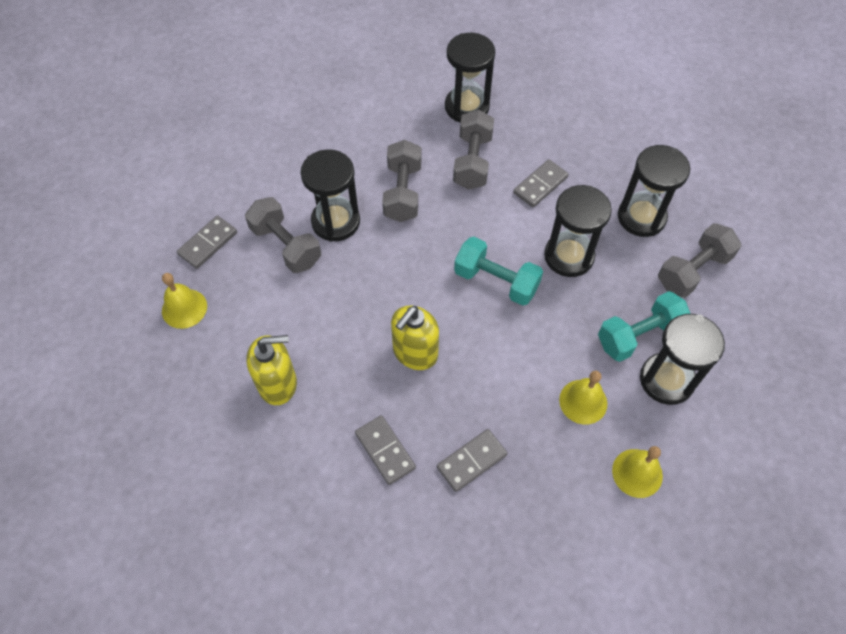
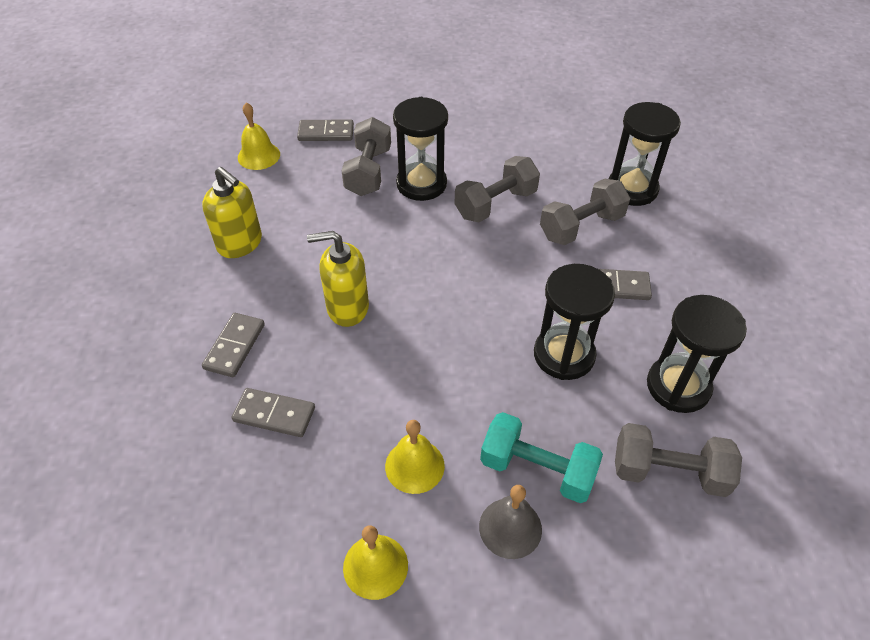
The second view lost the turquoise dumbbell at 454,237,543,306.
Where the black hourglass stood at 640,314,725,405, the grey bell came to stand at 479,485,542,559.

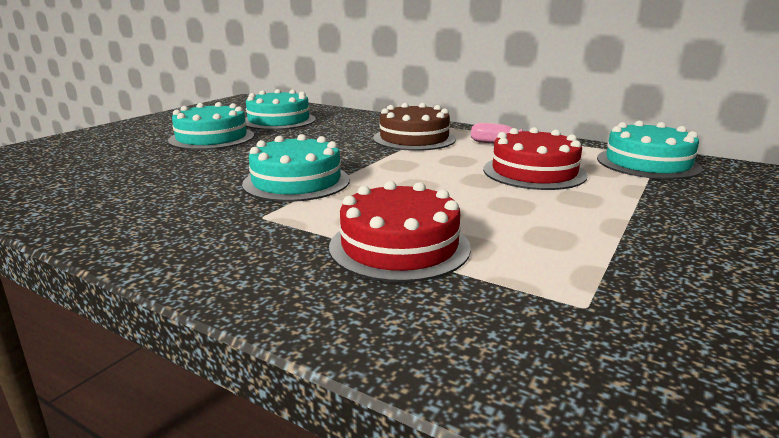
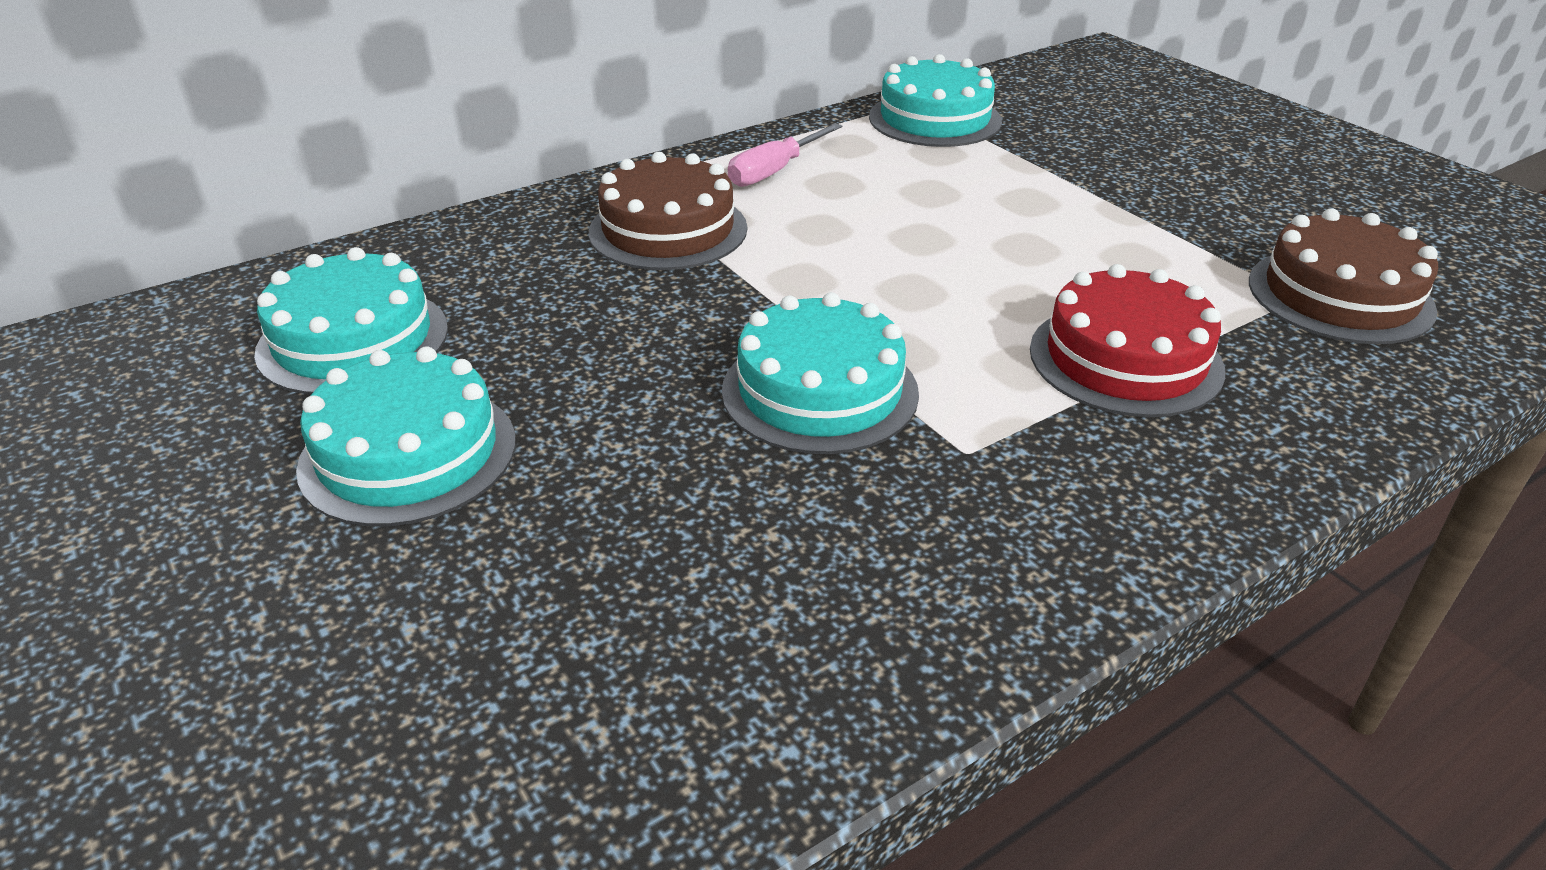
The second view lost the red cake at 483,127,588,190.
The second view gained the brown cake at 1249,208,1438,344.

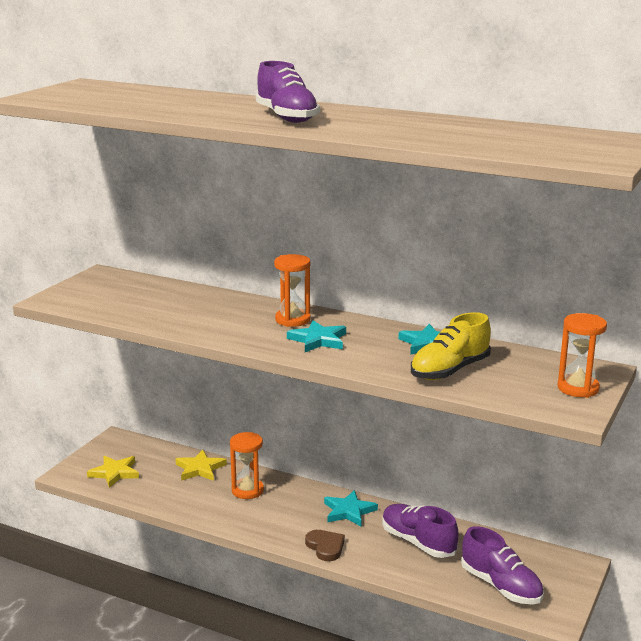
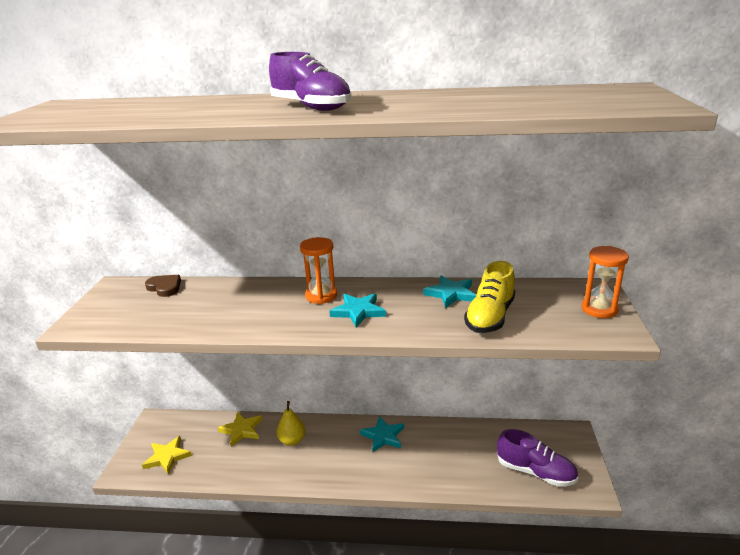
Where the orange hourglass stood at 230,432,264,499, the yellow pear came to stand at 277,401,305,446.
The brown heart ended up elsewhere, having gone from 305,530,345,561 to 145,275,181,297.
The second view lost the purple shoe at 382,504,458,558.

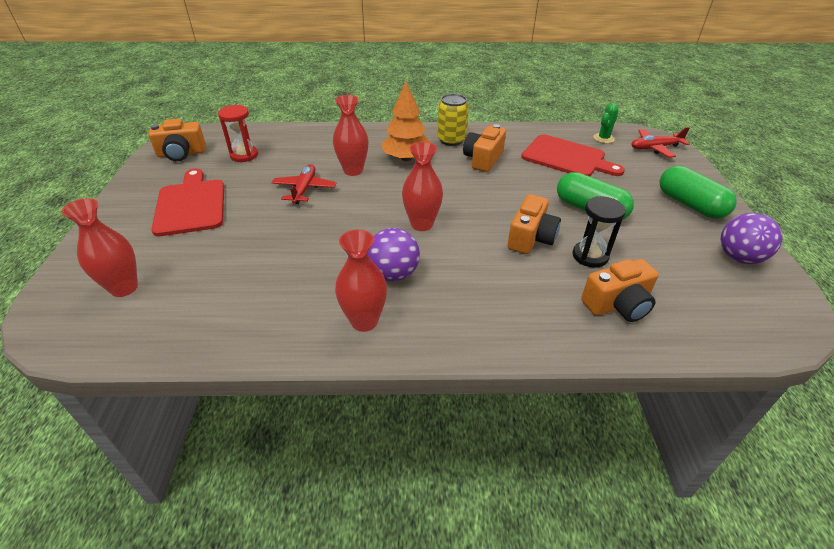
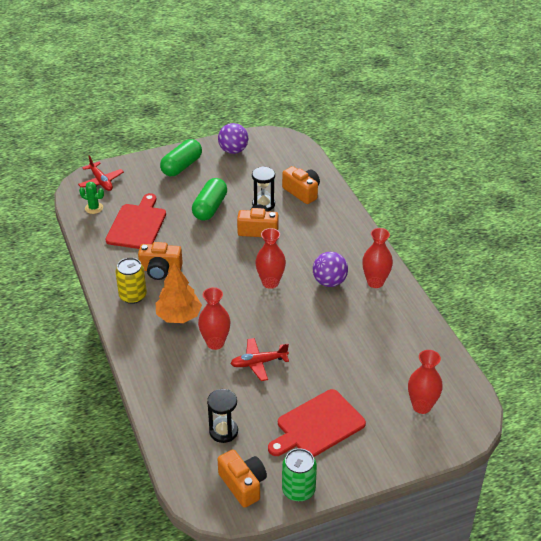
What was the red hourglass at 218,105,258,162 turned into the black hourglass at 207,389,238,443.
The second view gained the green can at 282,448,317,502.

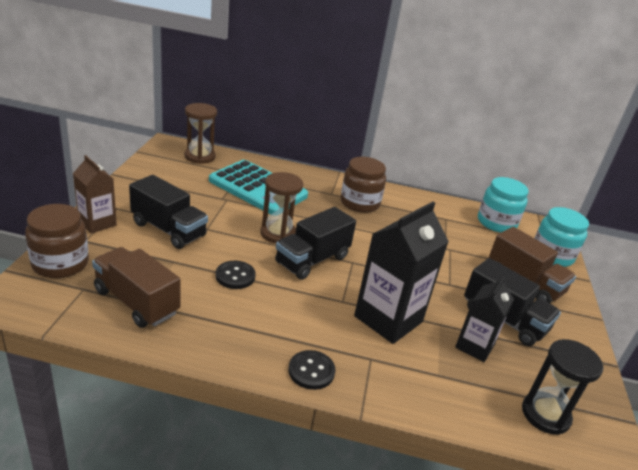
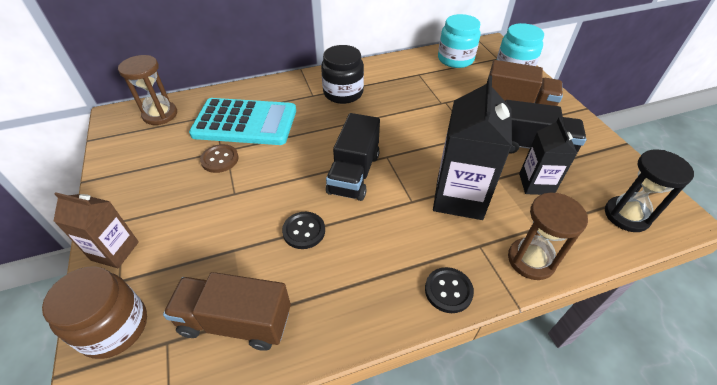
The second view lost the black truck at 129,175,208,249.
The brown hourglass ended up elsewhere, having gone from 260,172,303,244 to 508,193,588,280.
What was the brown jar at 340,157,386,213 turned into the black jar at 321,45,364,104.
The second view gained the brown button at 200,144,239,173.

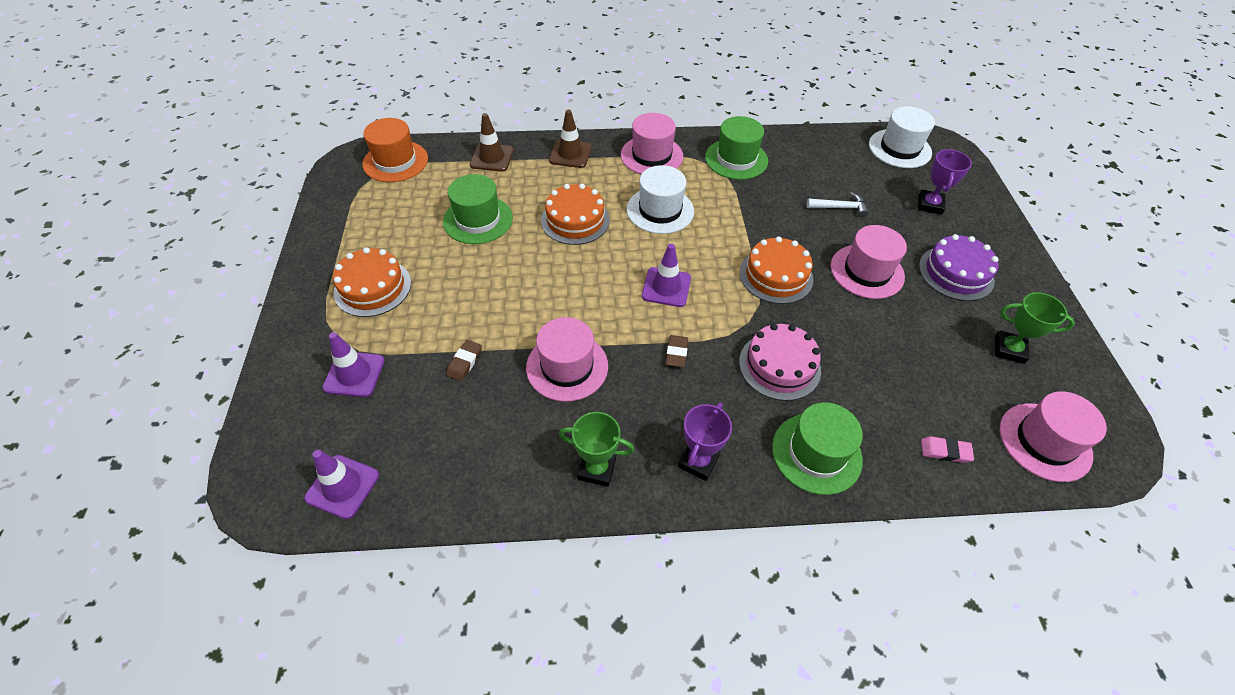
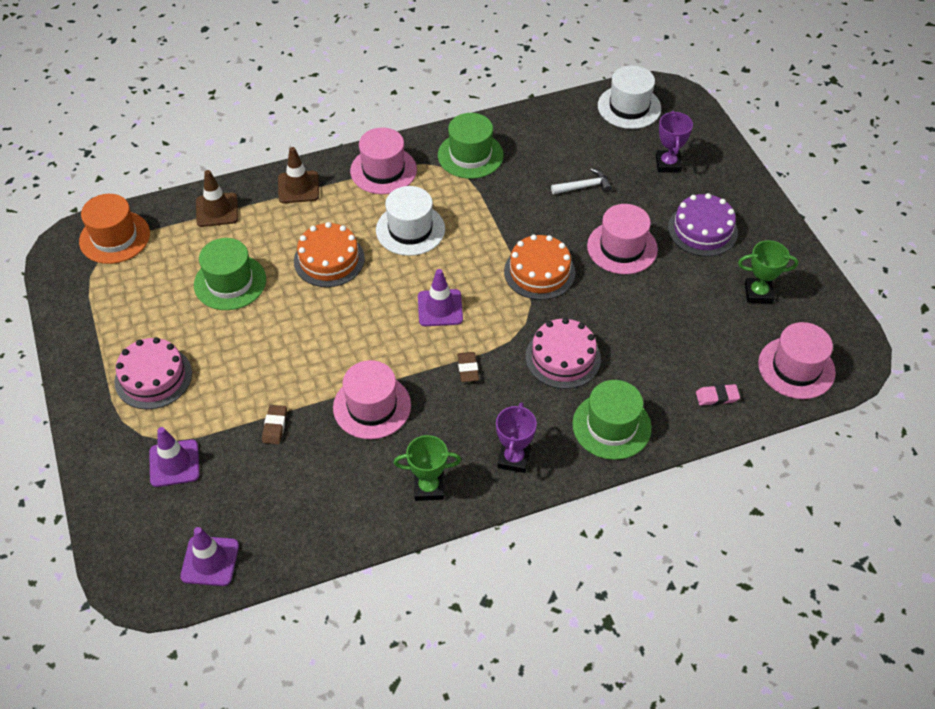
What was the orange cake at 333,247,411,317 turned into the pink cake at 115,337,192,409.

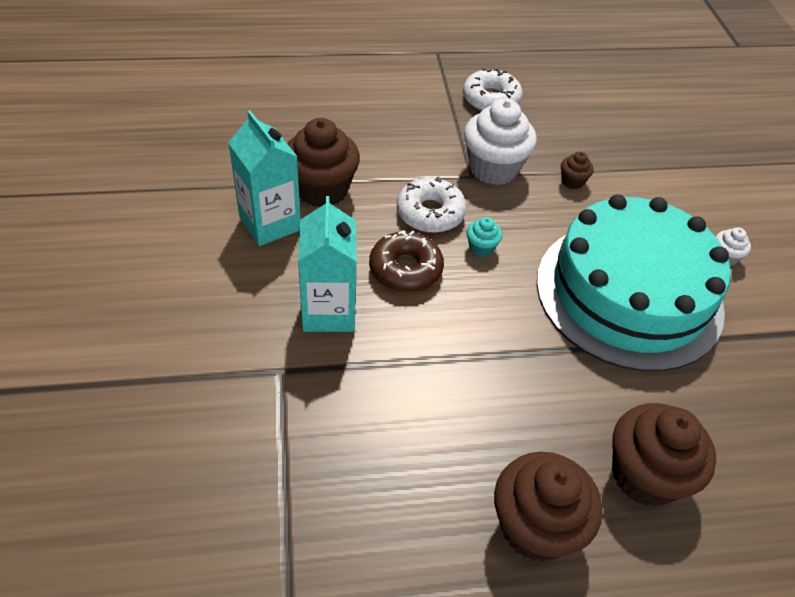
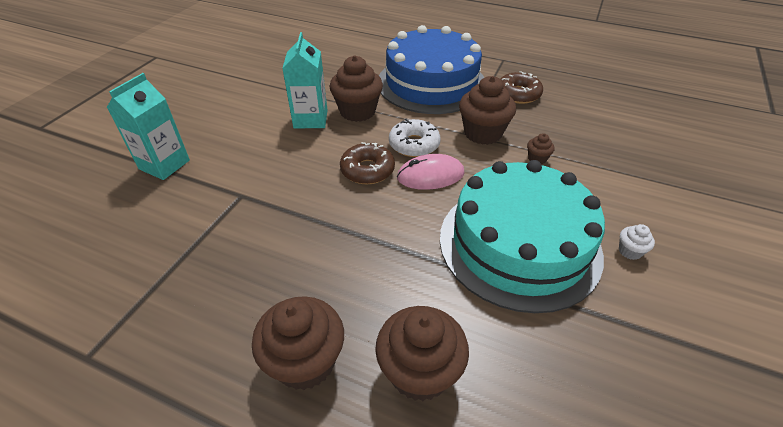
The turquoise carton ended up elsewhere, having gone from 298,196,356,332 to 107,73,190,180.
What was the white donut at 463,68,523,111 turned into the brown donut at 500,71,543,104.
What was the white cupcake at 464,99,537,185 turned into the brown cupcake at 459,76,516,145.
Where the turquoise cupcake stood at 467,217,502,257, the pink mouse came to stand at 397,154,465,190.
The second view gained the blue cake at 379,25,484,114.

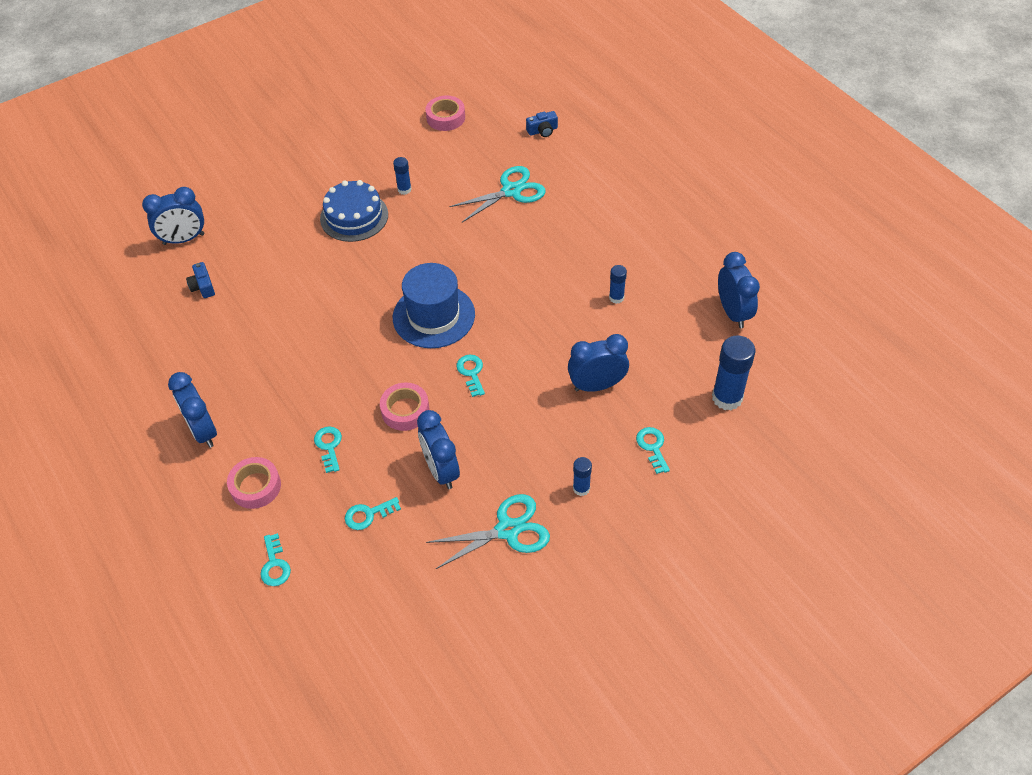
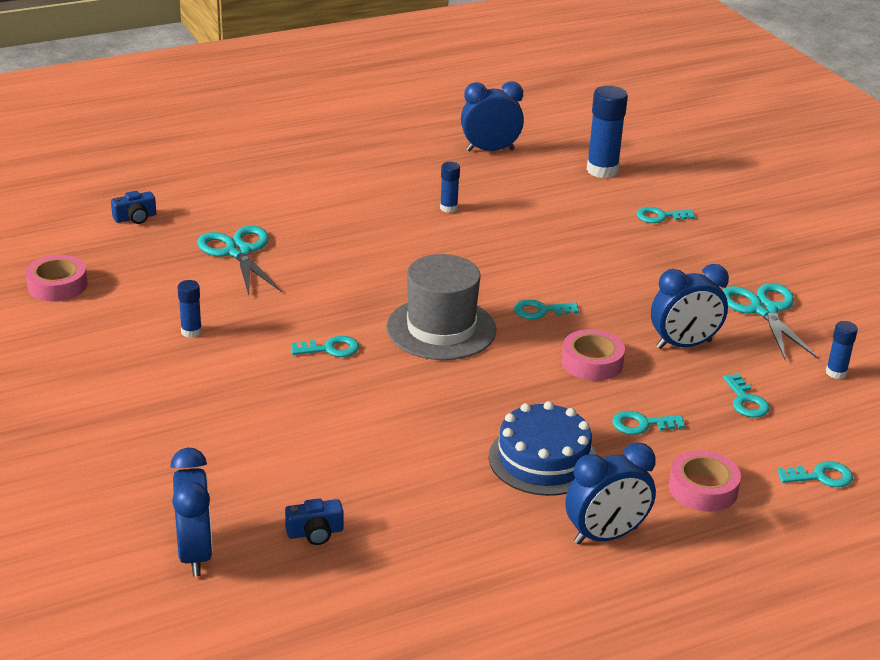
The blue cake ended up elsewhere, having gone from 320,180,388,242 to 488,401,597,496.
What was the blue hat at 393,263,475,348 turned into the grey hat at 386,254,496,360.
The blue camera at 526,111,558,137 ended up facing another way, 75 degrees clockwise from before.
The second view lost the blue clock at 568,334,629,392.
The blue glue stick ended up elsewhere, having gone from 573,457,592,496 to 826,321,858,379.
The second view gained the turquoise key at 291,336,359,357.

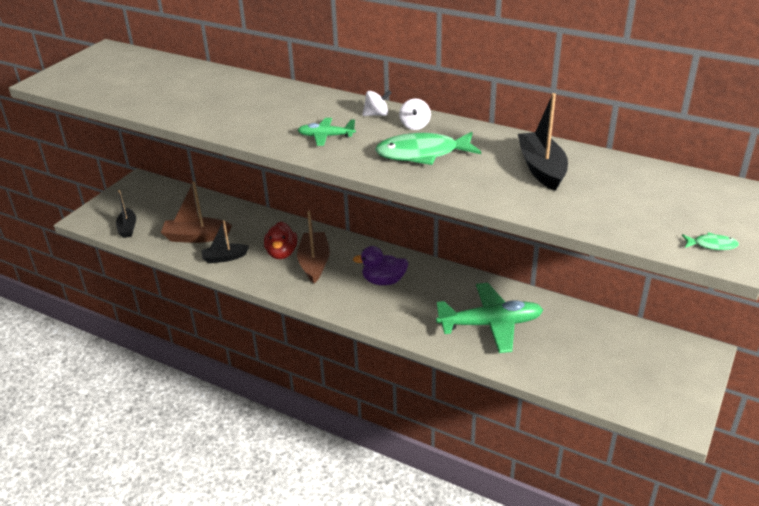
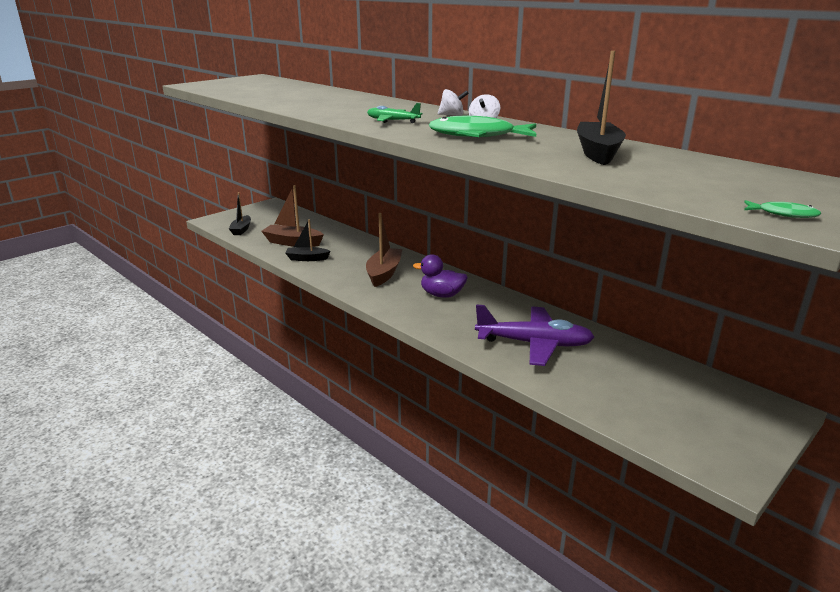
The second view lost the red duck at 264,222,297,259.
What was the green plane at 436,283,543,353 turned into the purple plane at 475,304,594,366.

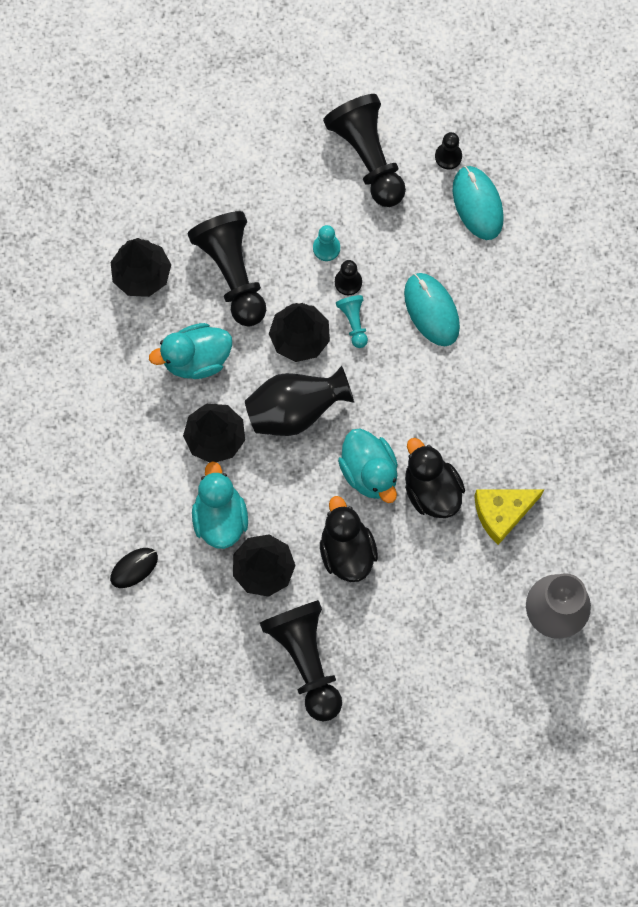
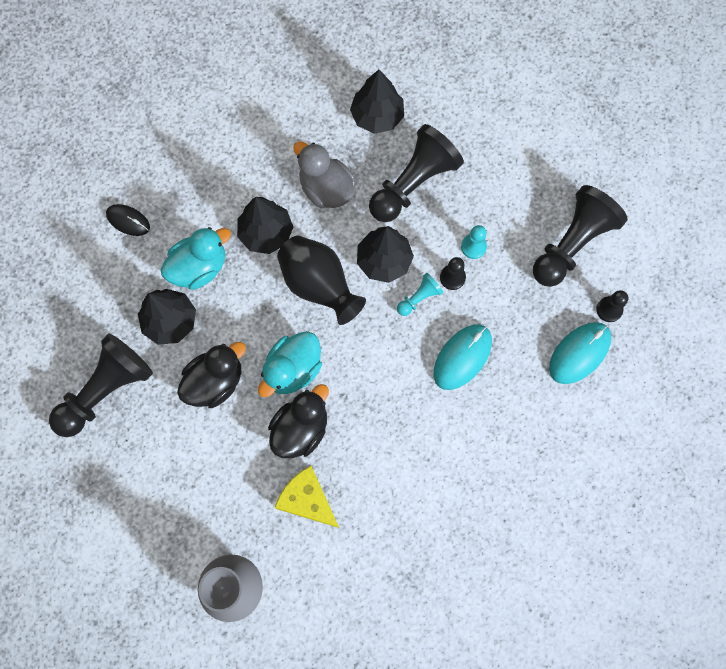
What was the turquoise duck at 149,323,232,379 turned into the grey duck at 293,141,355,208.

